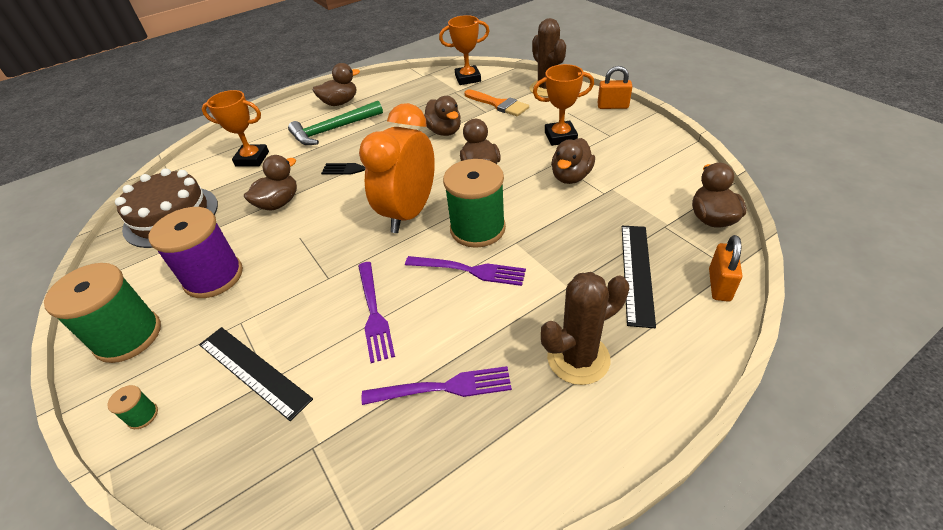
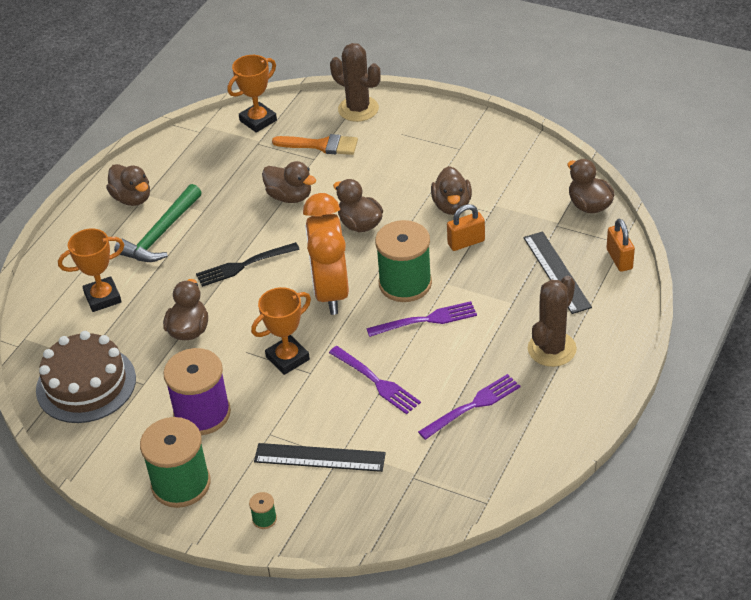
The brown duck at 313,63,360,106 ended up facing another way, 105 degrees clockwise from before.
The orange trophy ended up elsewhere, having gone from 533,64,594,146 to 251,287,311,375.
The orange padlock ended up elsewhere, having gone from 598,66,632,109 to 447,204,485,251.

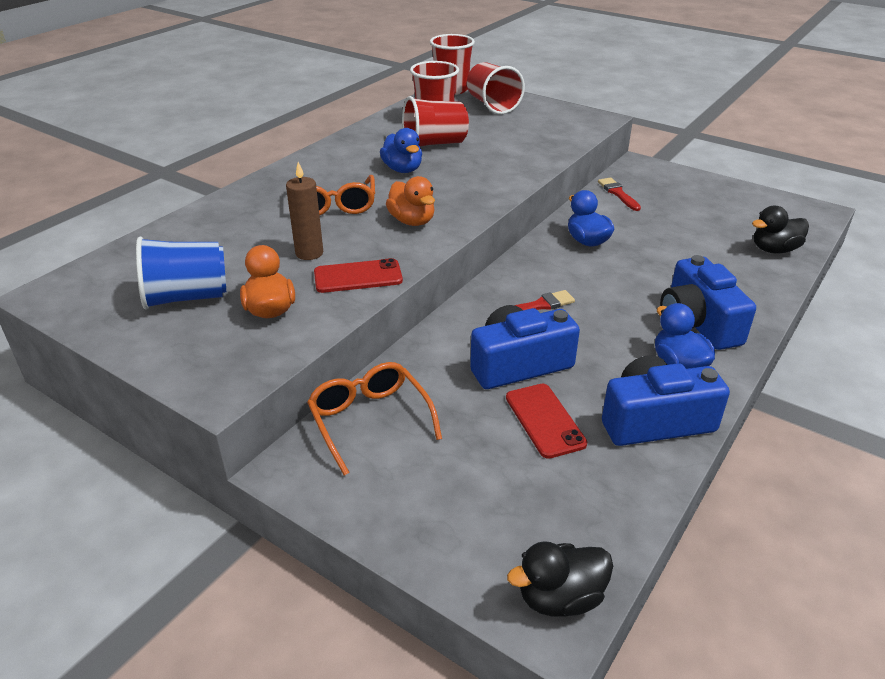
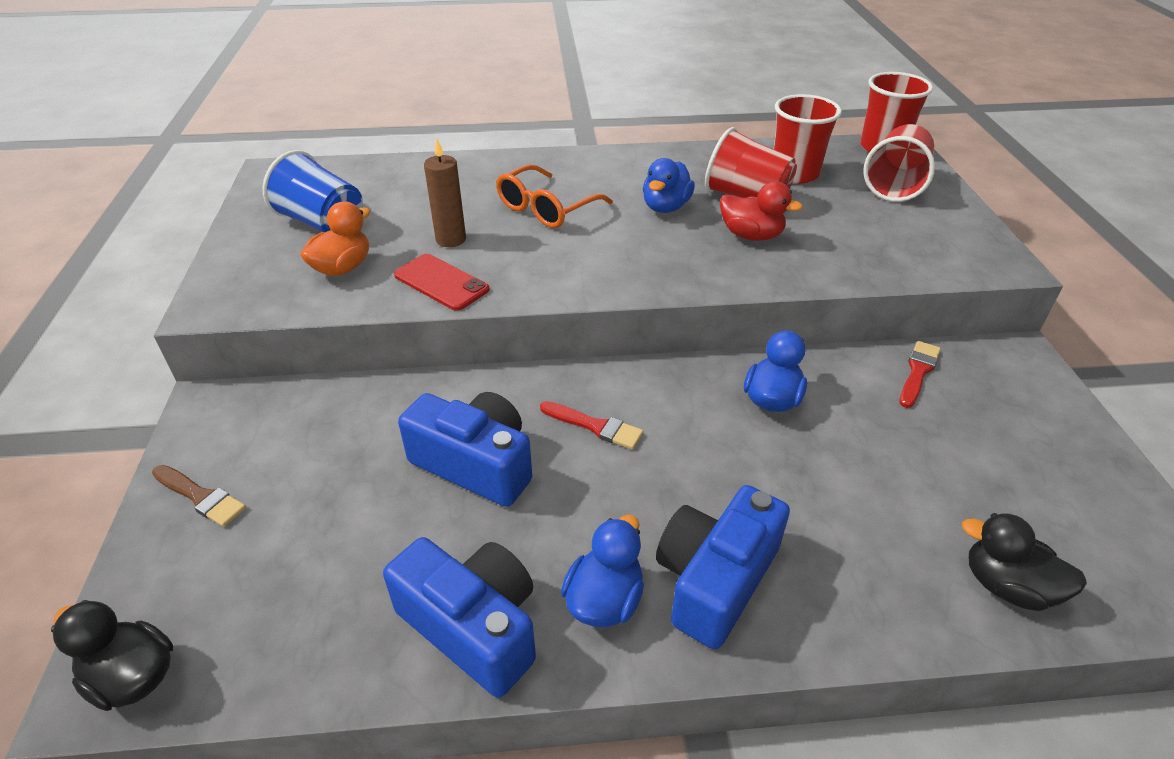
The second view lost the orange glasses at 307,362,442,476.
The second view lost the orange duck at 386,176,435,226.
The second view lost the red phone at 506,384,587,459.
The second view gained the brown brush at 152,465,246,527.
The second view gained the red duck at 720,182,803,241.

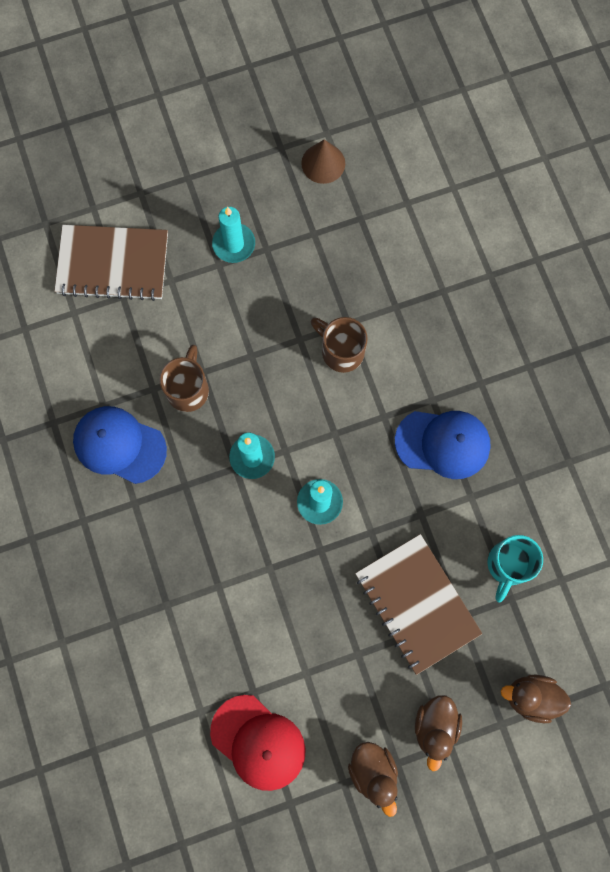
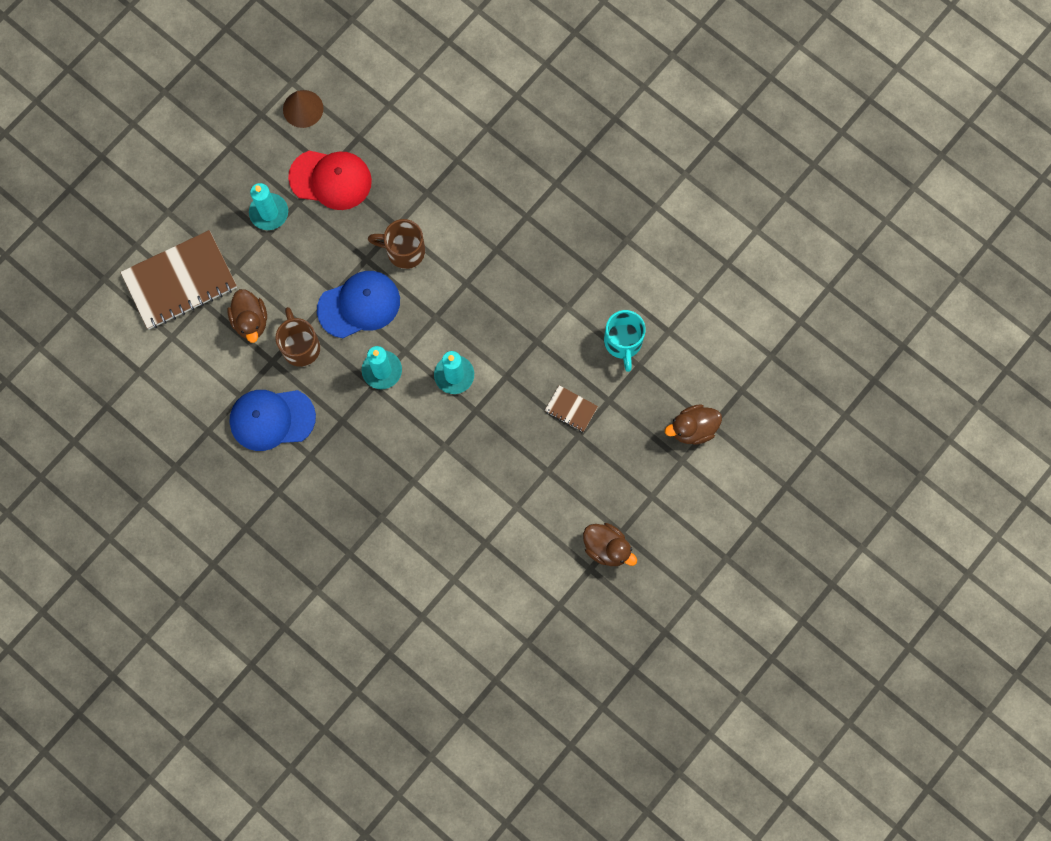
The red cap ended up elsewhere, having gone from 210,695,306,791 to 288,150,372,210.
The size of the brown notebook at 355,534,482,675 changed by a factor of 0.45.
The blue cap ended up elsewhere, having gone from 395,411,491,479 to 317,271,400,338.
The brown duck ended up elsewhere, having gone from 415,695,462,771 to 228,289,267,343.

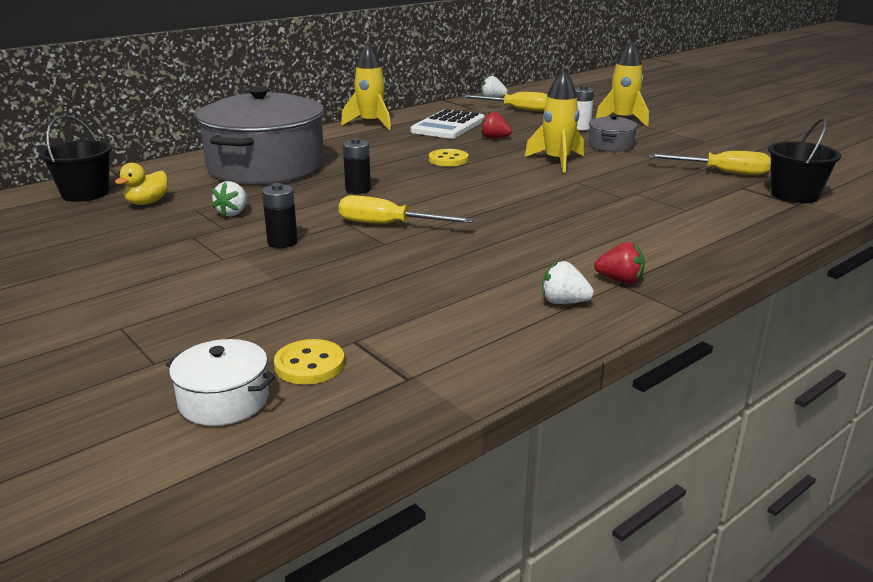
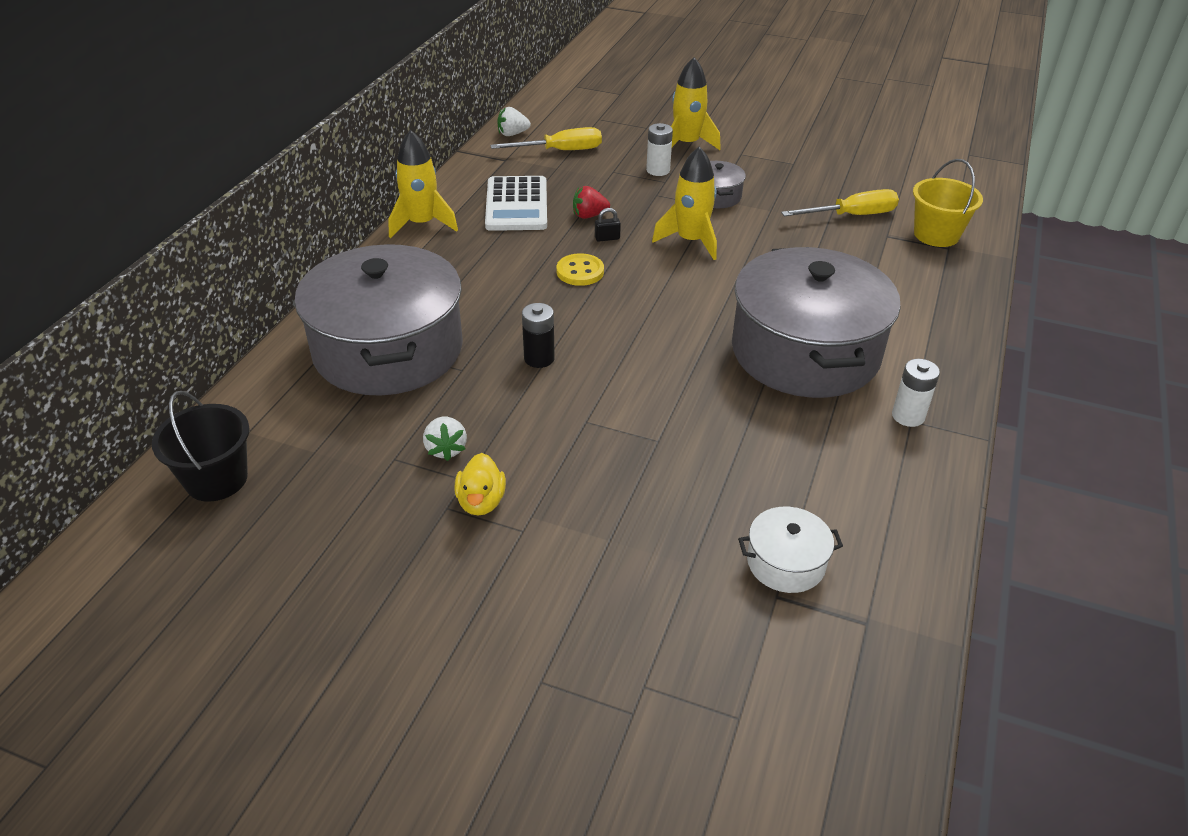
The yellow duck ended up elsewhere, having gone from 115,163,168,205 to 454,453,506,515.
The white pot ended up elsewhere, having gone from 166,339,275,426 to 738,507,843,593.
The second view lost the black battery at 262,183,298,248.
The second view lost the yellow button at 274,339,345,385.
The second view lost the yellow screwdriver at 339,195,474,224.
The second view lost the white strawberry at 542,261,594,304.
Where the red strawberry stood at 594,242,645,284, the white battery came to stand at 892,359,940,427.
What was the black bucket at 768,118,841,203 turned into the yellow bucket at 913,159,983,247.
The second view gained the black padlock at 595,208,621,242.
The second view gained the grey pot at 732,247,901,398.

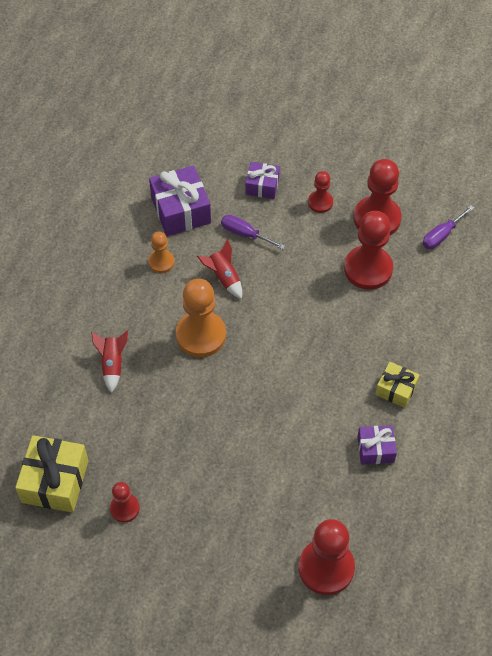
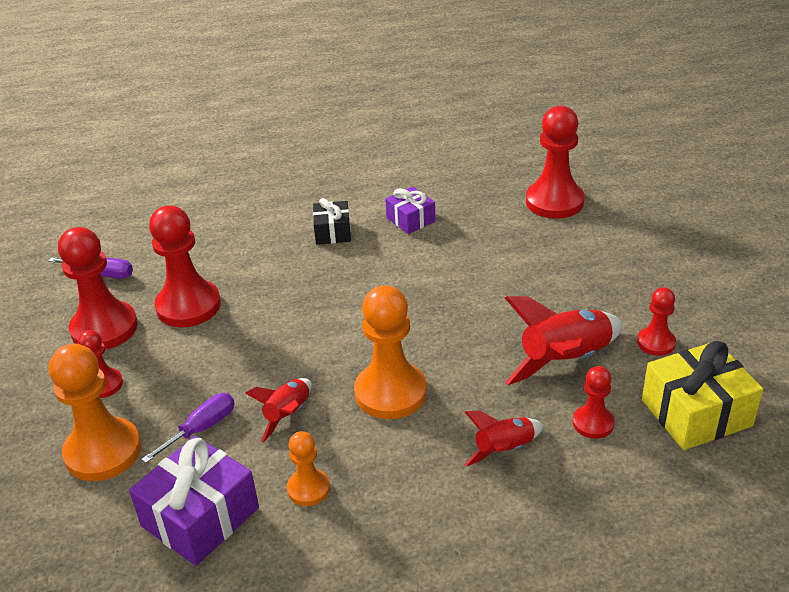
The purple screwdriver at 221,215,285,249 ended up facing another way, 135 degrees counterclockwise from before.
Where the purple gift stood at 246,162,280,199, the orange pawn came to stand at 49,344,141,481.
What was the yellow gift at 375,362,420,408 turned into the black gift at 313,198,351,245.
The second view gained the red rocket at 505,296,623,385.
The second view gained the red pawn at 573,366,615,439.

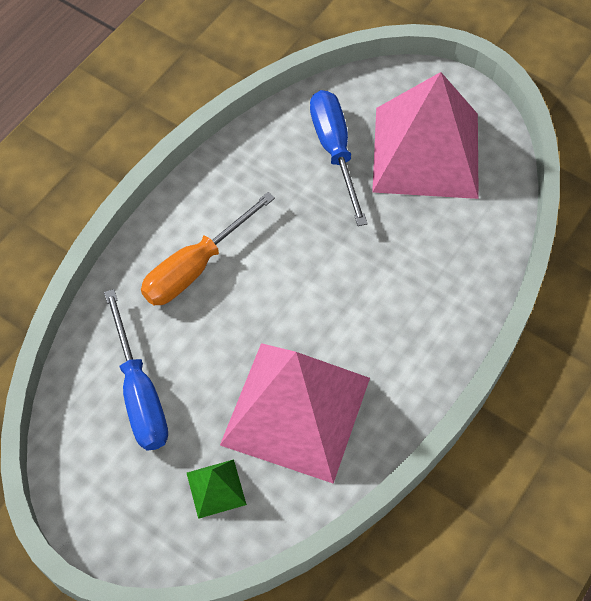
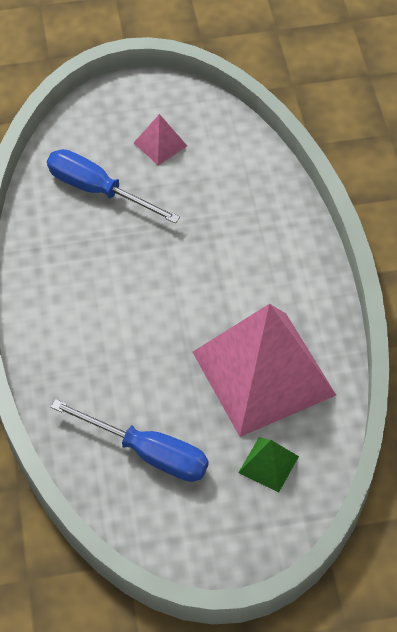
The second view lost the orange screwdriver at 141,192,275,305.
The size of the pink pyramid at 372,72,479,199 changed by a factor of 0.40.

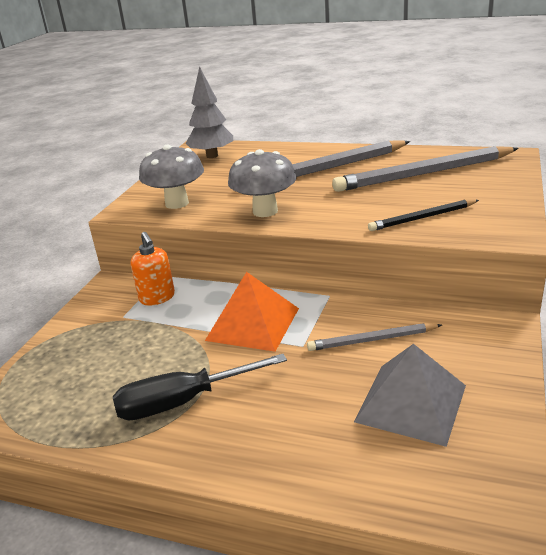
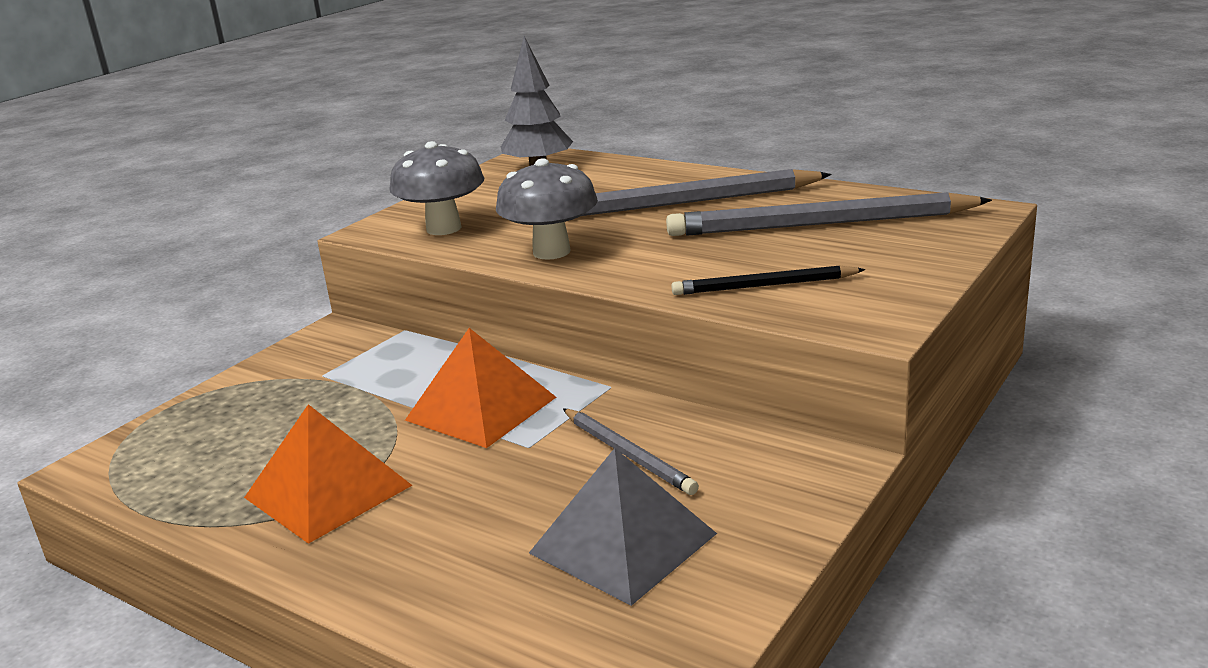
Where the black screwdriver stood at 113,354,287,420, the orange pyramid came to stand at 244,404,412,544.
The second view lost the orange soap dispenser at 130,232,175,306.
The grey pencil at 307,323,442,351 ended up facing another way, 135 degrees counterclockwise from before.

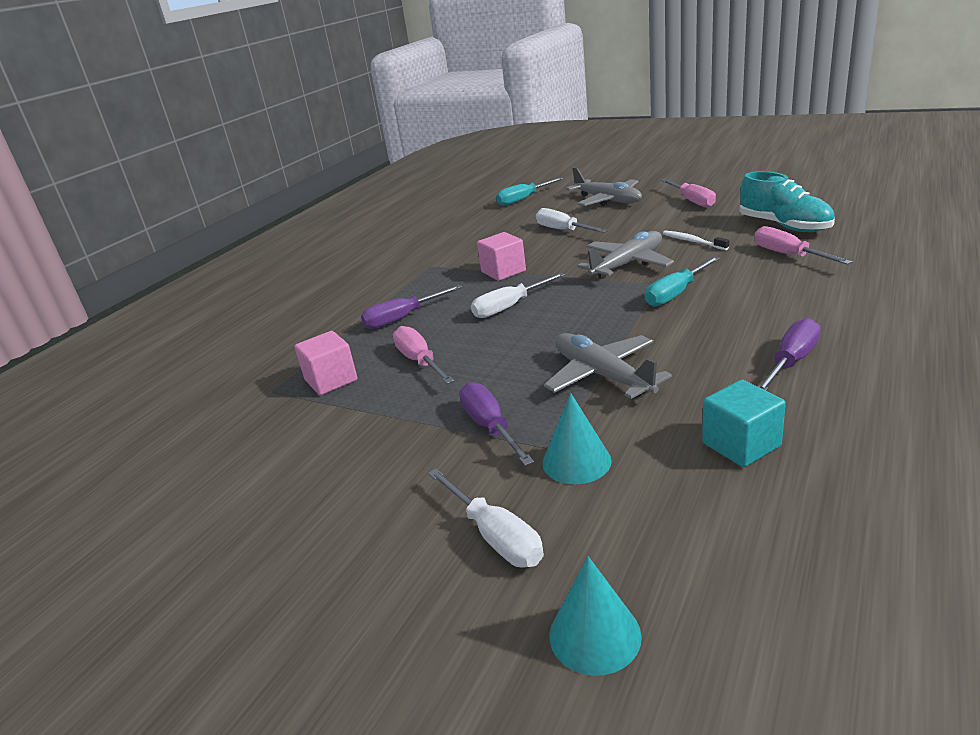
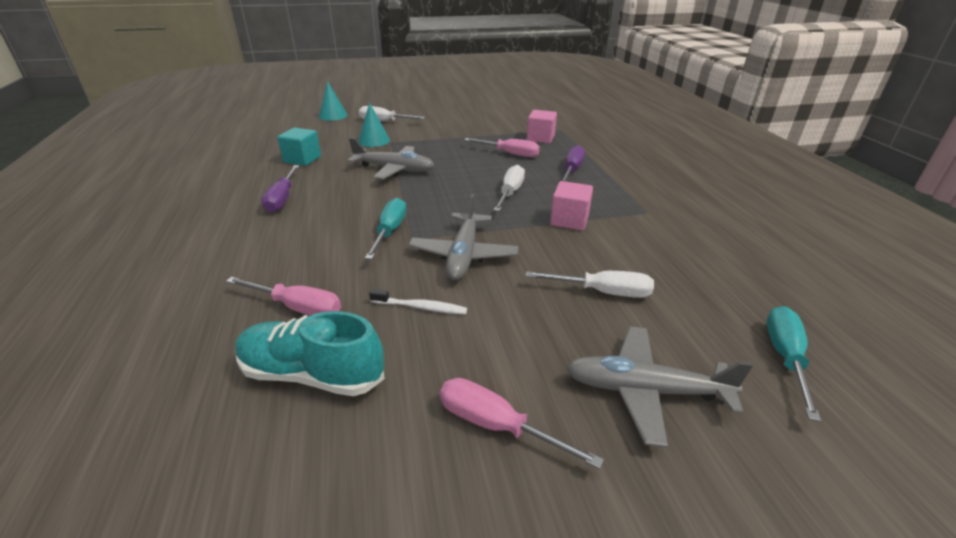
The second view lost the purple screwdriver at 459,382,534,466.

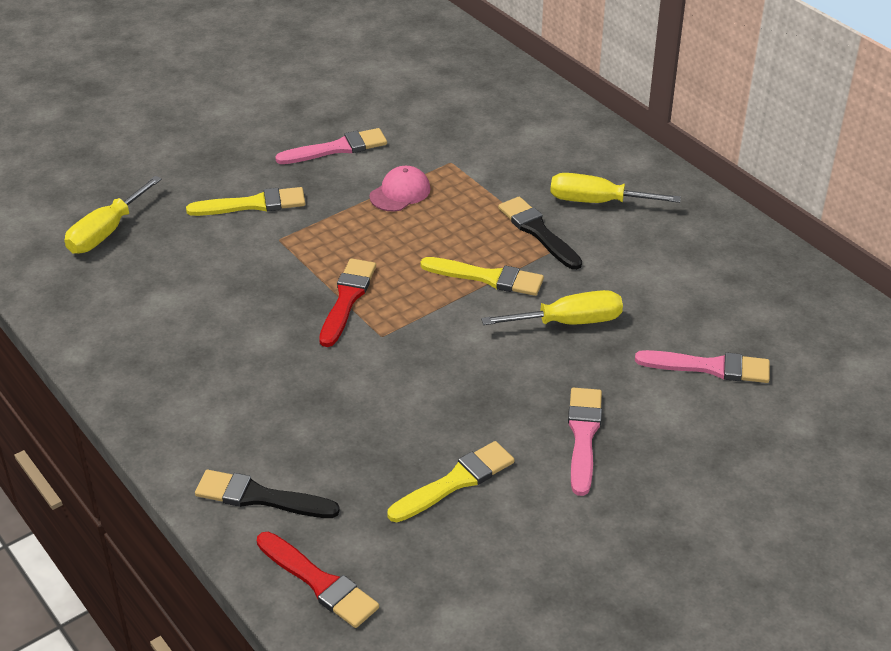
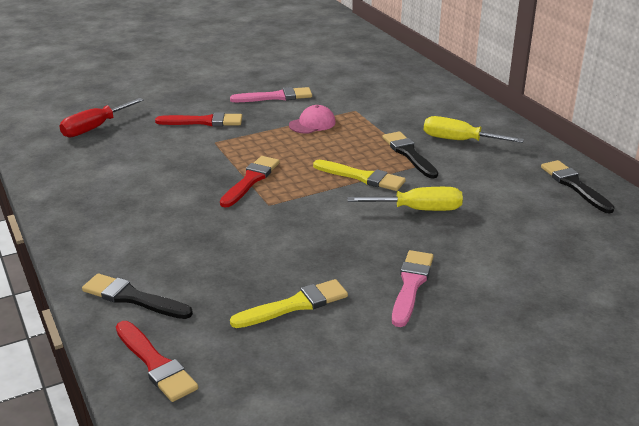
What was the yellow screwdriver at 64,176,162,254 turned into the red screwdriver at 59,98,144,138.
What was the yellow brush at 186,187,305,216 turned into the red brush at 155,112,242,126.
The second view lost the pink brush at 635,350,770,383.
The second view gained the black brush at 541,160,615,214.

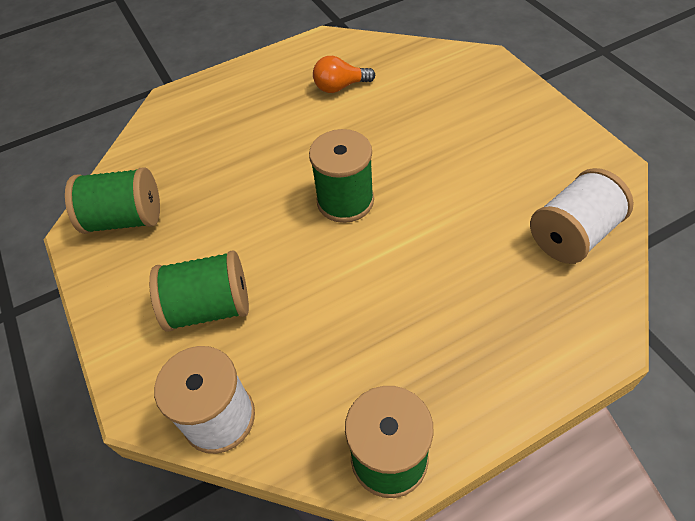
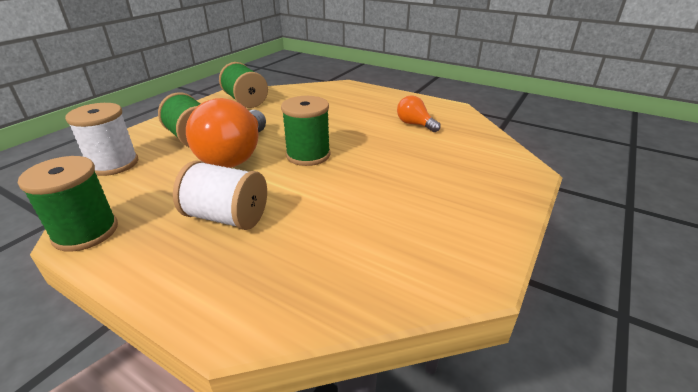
The white spool ended up elsewhere, having gone from 530,168,634,264 to 173,161,267,230.
The second view gained the orange light bulb at 186,98,266,168.

